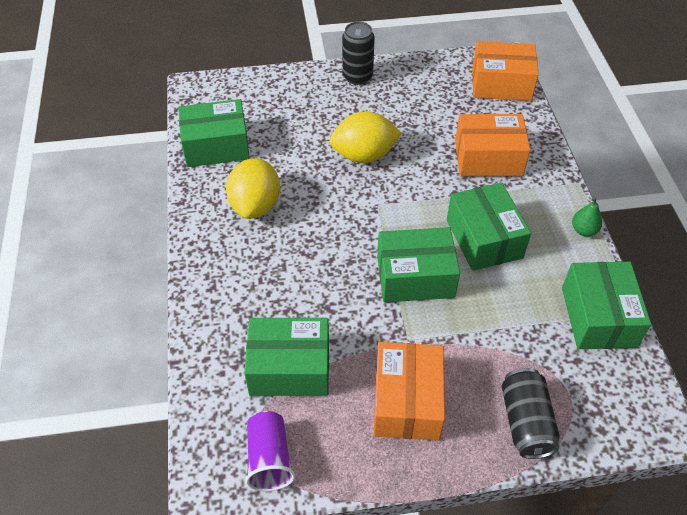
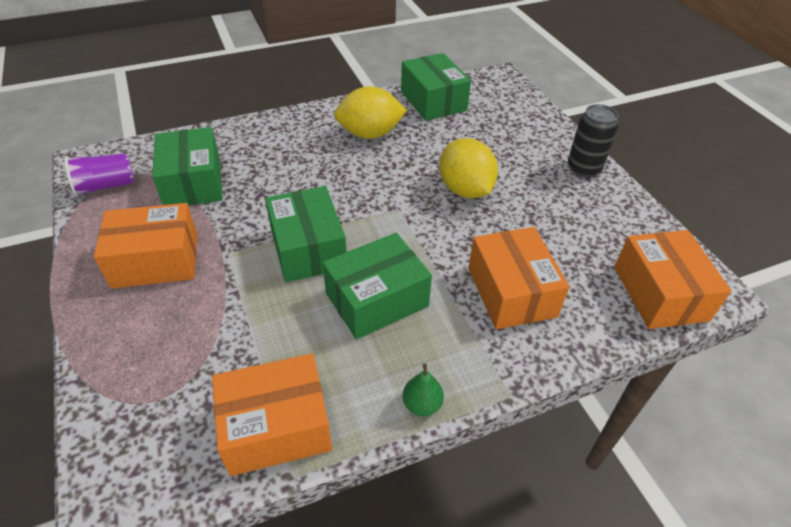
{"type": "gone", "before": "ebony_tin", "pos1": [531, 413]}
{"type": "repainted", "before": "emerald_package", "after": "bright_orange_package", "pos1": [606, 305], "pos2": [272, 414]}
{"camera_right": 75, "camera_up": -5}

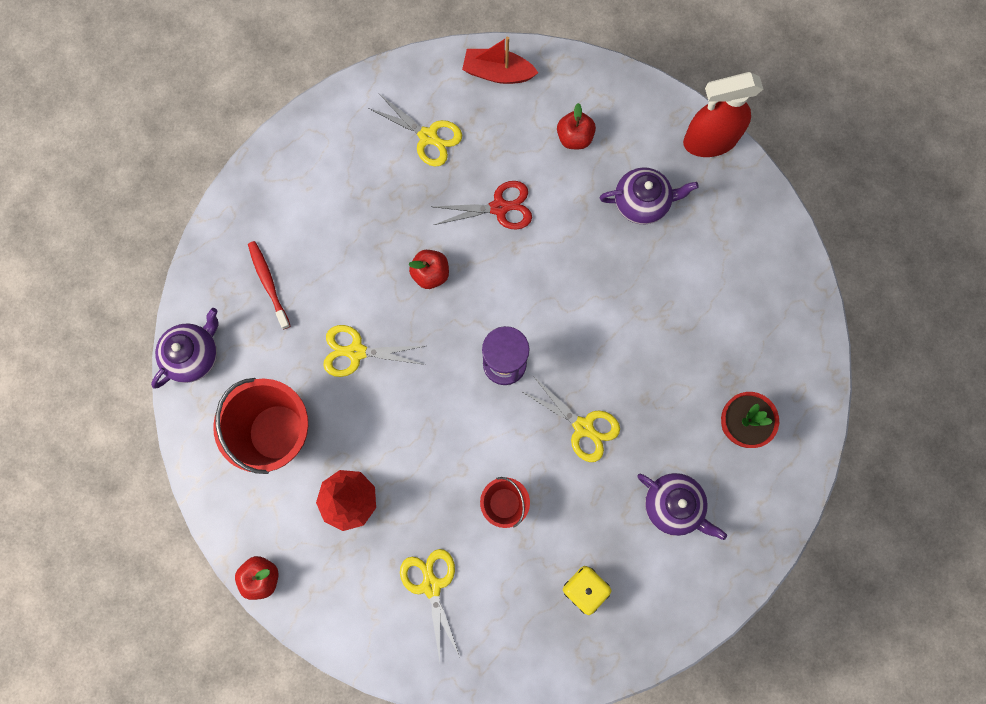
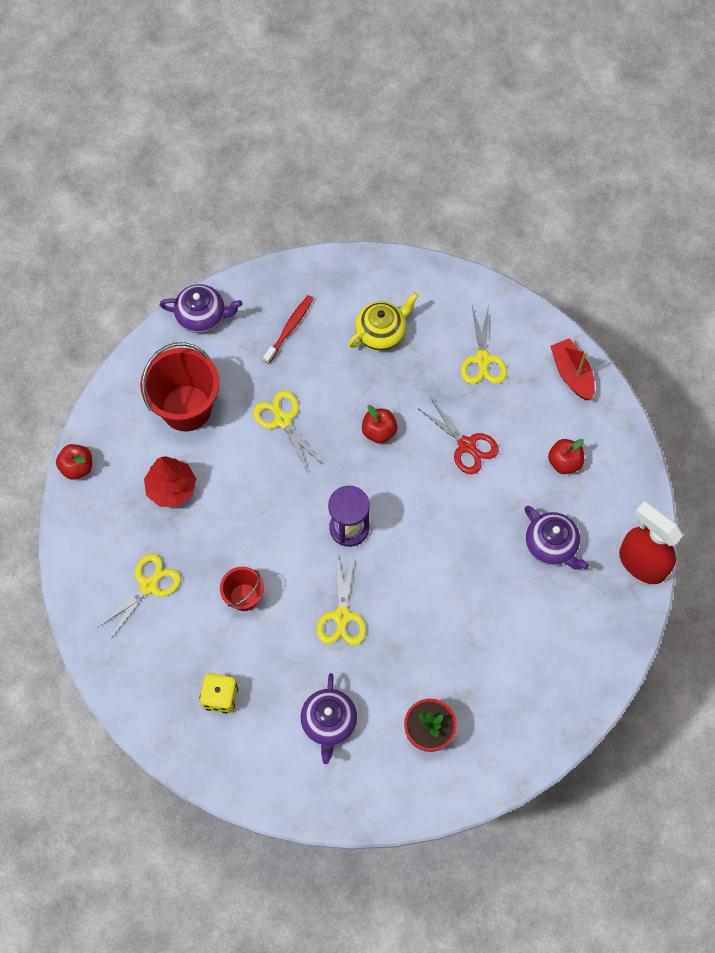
{"type": "new", "after": "golden_teapot", "pos2": [383, 322]}
{"camera_right": 55, "camera_up": -10}

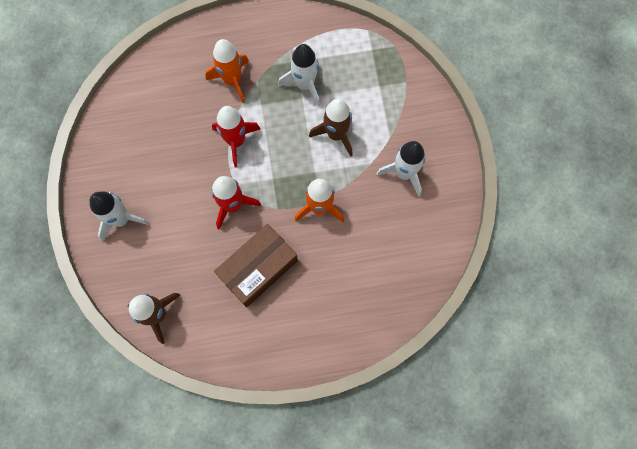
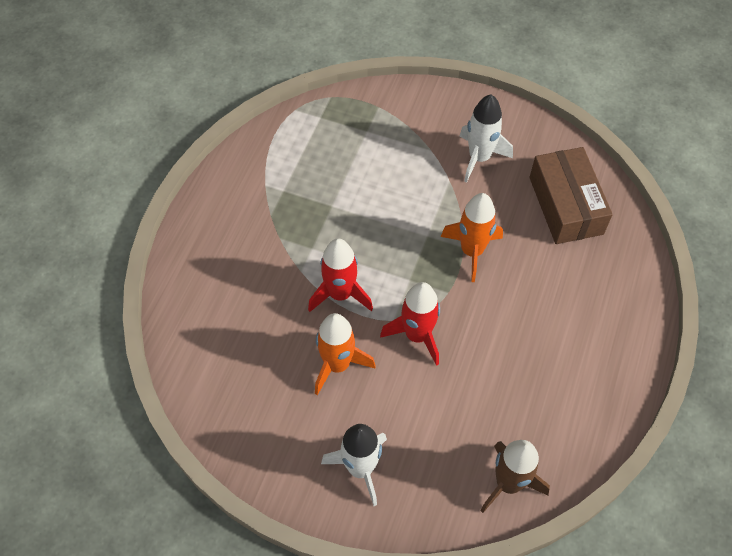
{"type": "gone", "before": "pure_white_spaceship", "pos1": [299, 75]}
{"type": "gone", "before": "dark_brown_spaceship", "pos1": [331, 128]}
{"type": "shifted", "before": "bright_orange_spaceship", "pos1": [227, 71], "pos2": [345, 354]}
{"type": "shifted", "before": "dark_brown_package", "pos1": [256, 265], "pos2": [571, 195]}
{"camera_right": -60, "camera_up": -15}

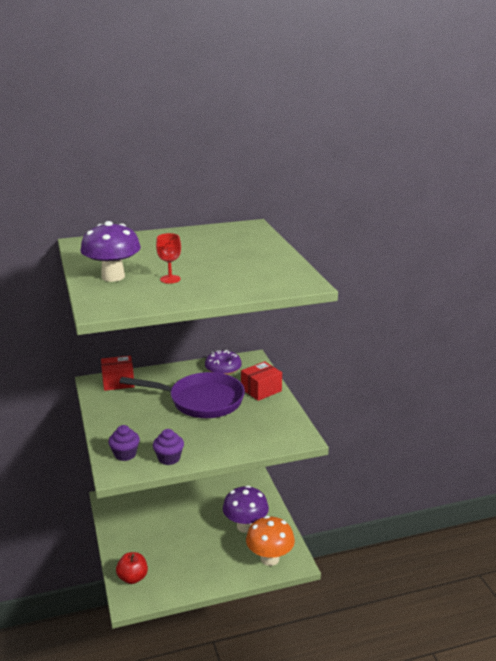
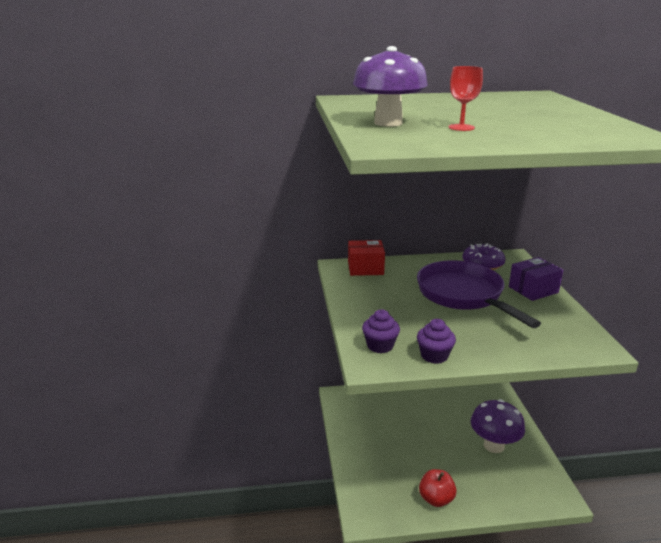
{"type": "gone", "before": "bright_orange_fungus", "pos1": [270, 541]}
{"type": "shifted", "before": "red_apple_fruit", "pos1": [132, 568], "pos2": [438, 488]}
{"type": "repainted", "before": "red_package", "after": "royal_purple_package", "pos1": [261, 381], "pos2": [536, 279]}
{"type": "rotated", "before": "royal_purple_skillet", "pos1": [182, 395], "pos2": [479, 294], "turn": -135}
{"camera_right": 10, "camera_up": 0}

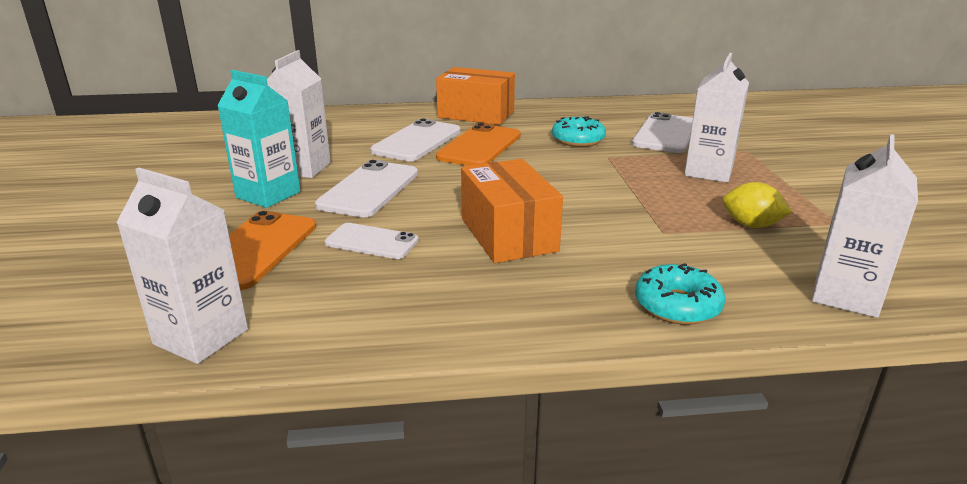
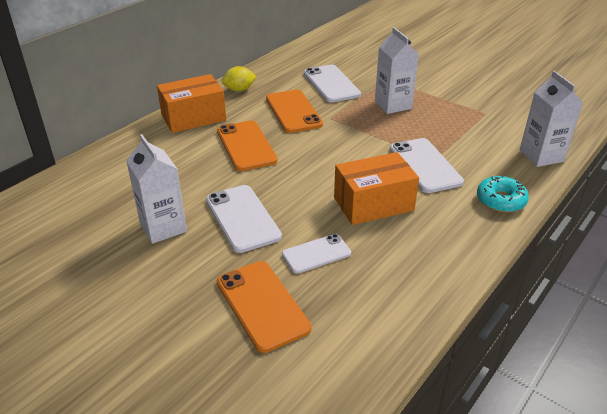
{"type": "gone", "before": "pure_white_milk_carton", "pos1": [182, 266]}
{"type": "gone", "before": "turquoise_milk_carton", "pos1": [258, 139]}
{"type": "shifted", "before": "pure_white_mobile_phone", "pos1": [415, 140], "pos2": [427, 165]}
{"type": "shifted", "before": "golden_lemon", "pos1": [757, 205], "pos2": [239, 79]}
{"type": "swapped", "before": "turquoise_doughnut", "after": "bright_orange_mobile_phone", "pos1": [579, 131], "pos2": [294, 111]}
{"type": "rotated", "before": "bright_orange_package", "pos1": [512, 211], "pos2": [376, 188], "turn": -45}
{"camera_right": -45, "camera_up": 10}

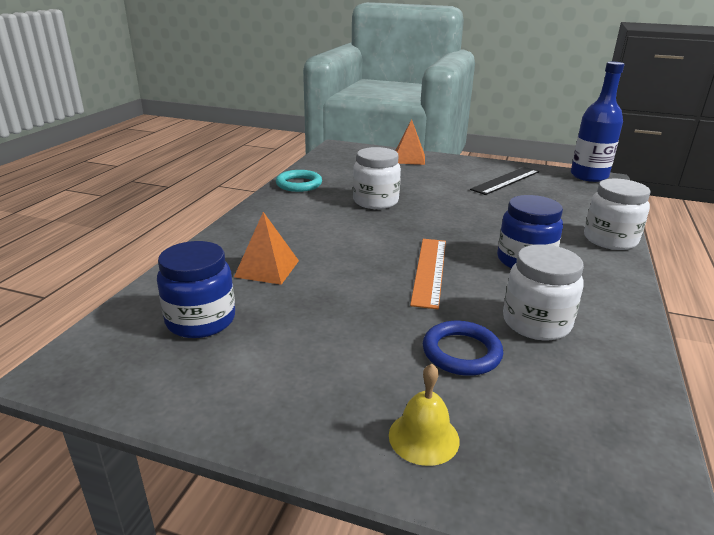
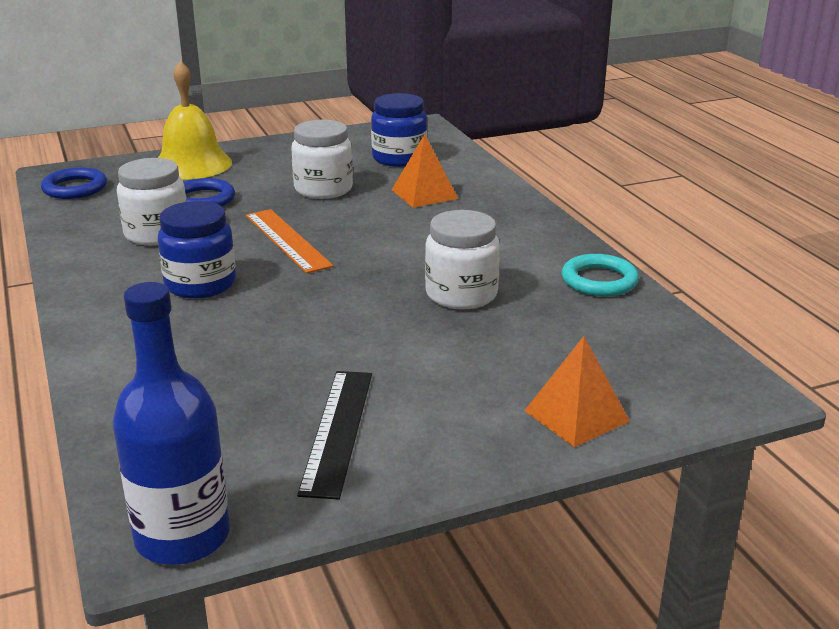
{"type": "new", "after": "cobalt_ring", "pos2": [74, 183]}
{"type": "shifted", "before": "pure_white_jar", "pos1": [617, 214], "pos2": [322, 159]}
{"type": "scaled", "before": "golden_school_bell", "pos1": [424, 415], "pos2": [195, 120], "scale": 1.79}
{"camera_right": 140, "camera_up": 0}

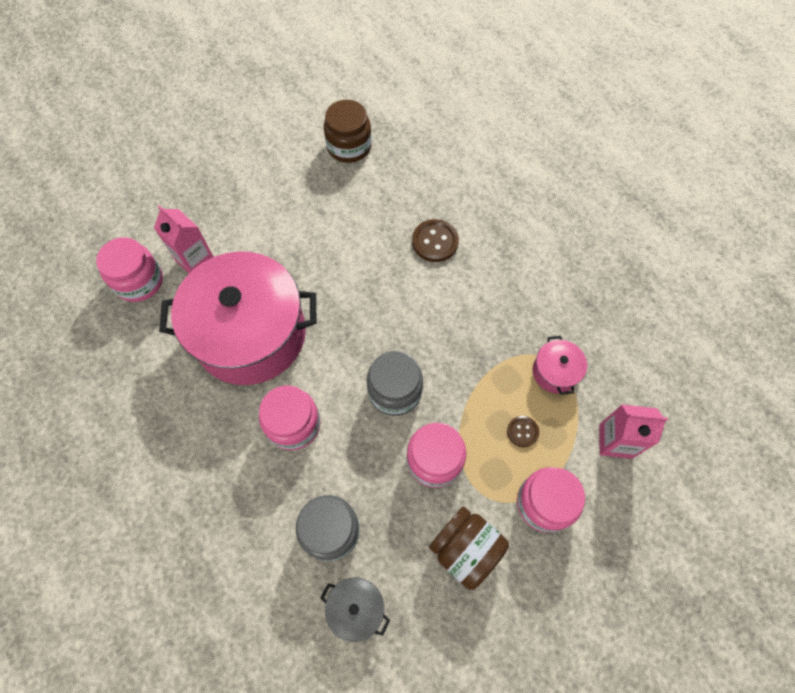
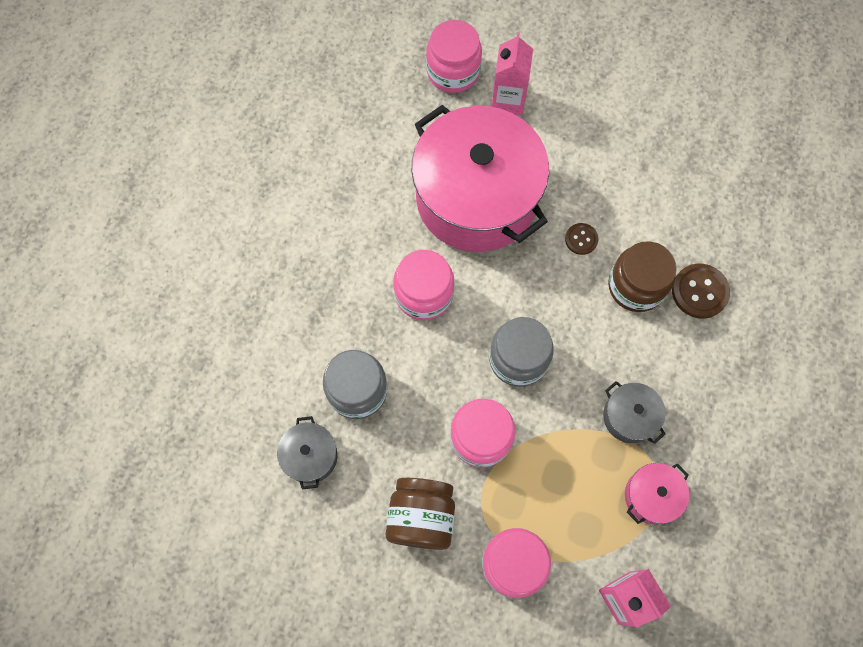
{"type": "new", "after": "gray_pot", "pos2": [634, 412]}
{"type": "shifted", "before": "dark_brown_jar", "pos1": [348, 131], "pos2": [642, 276]}
{"type": "shifted", "before": "dark_brown_button", "pos1": [523, 432], "pos2": [582, 239]}
{"camera_right": 55, "camera_up": 5}

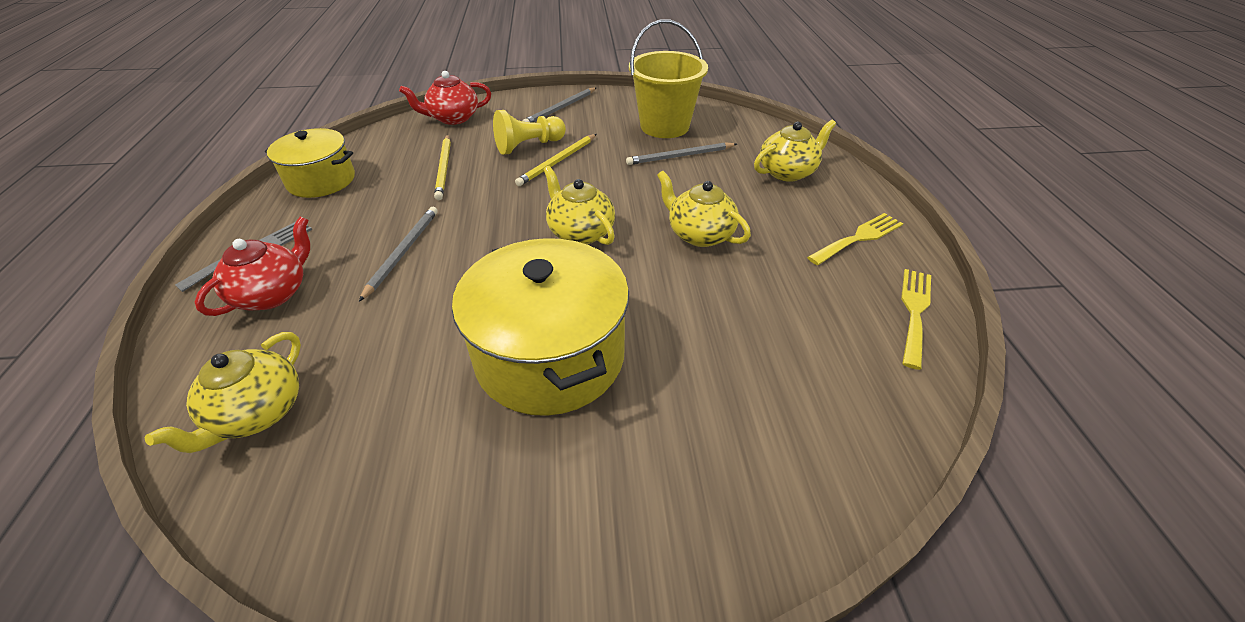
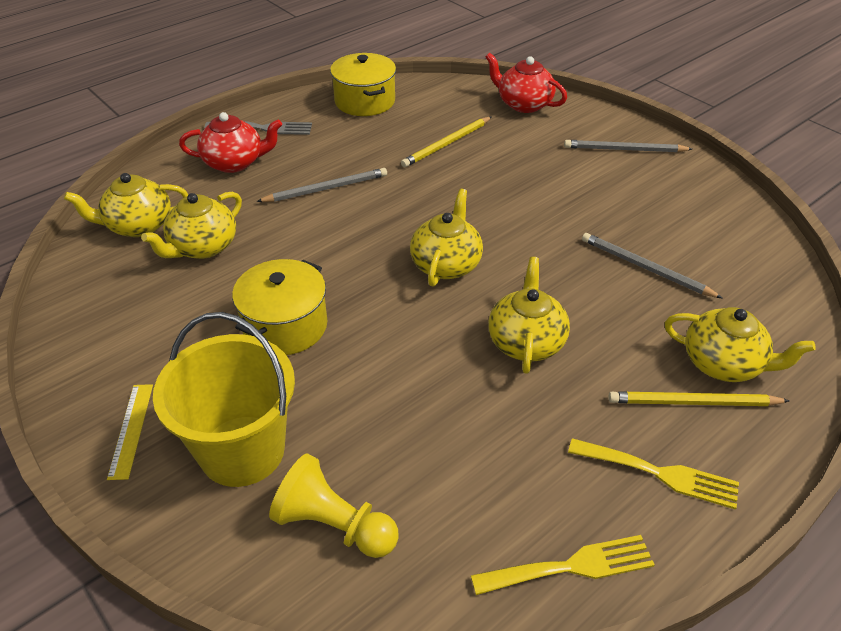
{"type": "new", "after": "golden_straightedge", "pos2": [130, 432]}
{"type": "new", "after": "golden_teapot", "pos2": [191, 225]}
{"type": "shifted", "before": "golden_chess_pawn", "pos1": [529, 132], "pos2": [334, 505]}
{"type": "shifted", "before": "golden_pencil", "pos1": [556, 160], "pos2": [699, 398]}
{"type": "shifted", "before": "golden_pail", "pos1": [668, 78], "pos2": [224, 399]}
{"type": "scaled", "before": "golden_pot", "pos1": [540, 327], "pos2": [280, 307], "scale": 0.62}
{"camera_right": 55, "camera_up": 0}

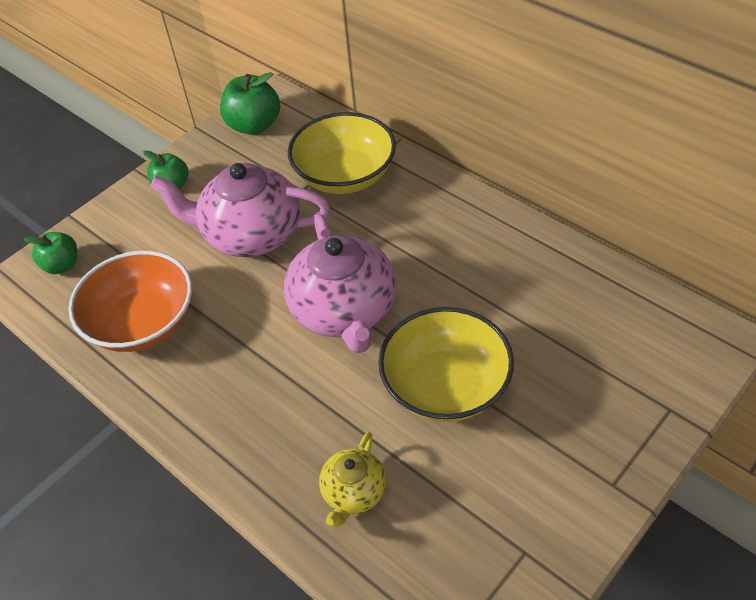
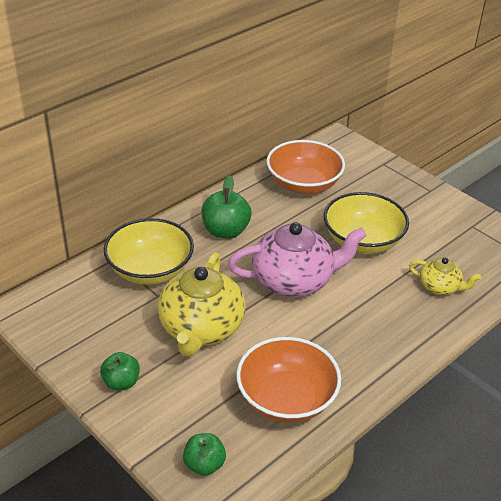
{"type": "new", "after": "bright_orange_deep_dish", "pos2": [305, 167]}
{"type": "shifted", "before": "emerald_apple_fruit", "pos1": [250, 103], "pos2": [226, 207]}
{"type": "repainted", "before": "pink_teapot", "after": "golden_teapot", "pos1": [240, 210], "pos2": [202, 304]}
{"camera_right": -90, "camera_up": -10}

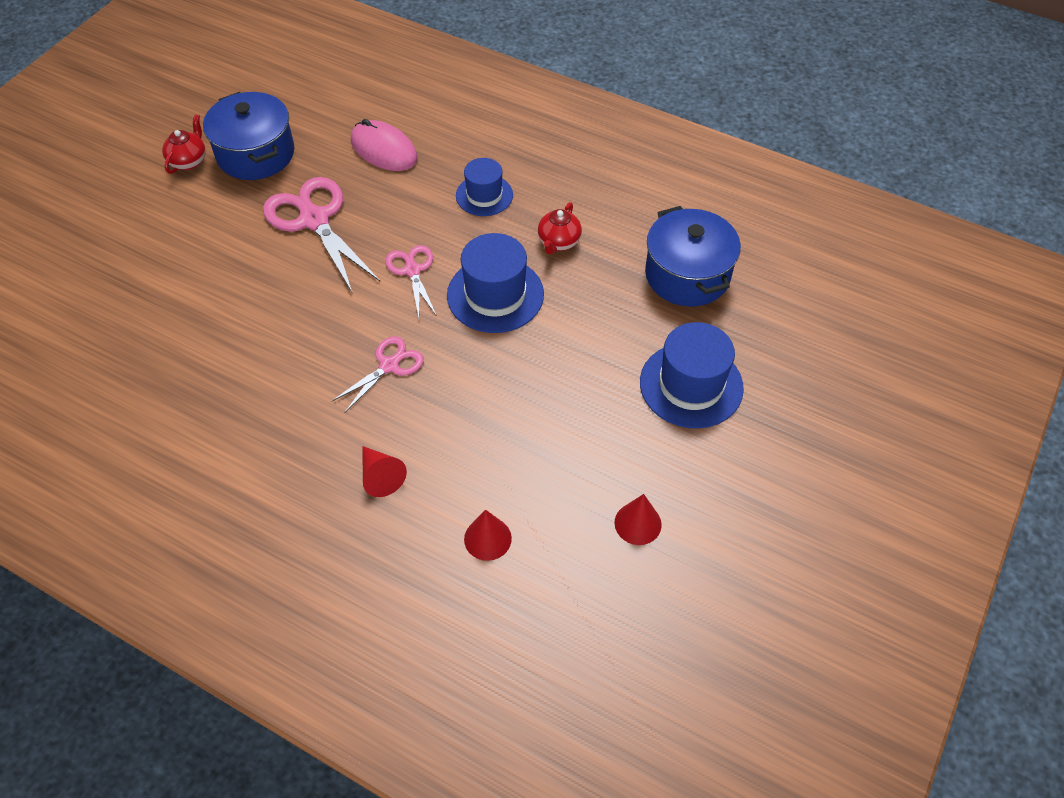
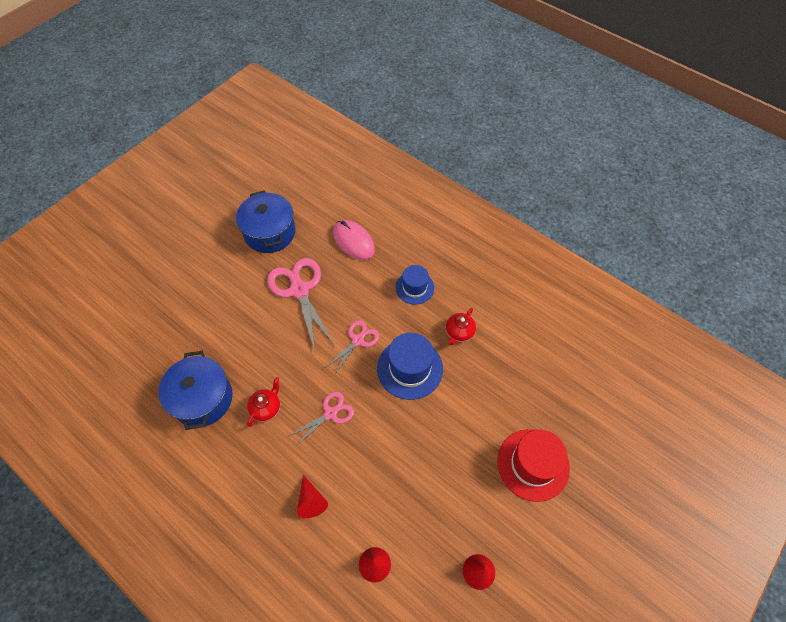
{"type": "shifted", "before": "red_teapot", "pos1": [184, 144], "pos2": [263, 402]}
{"type": "shifted", "before": "cobalt_pot", "pos1": [693, 256], "pos2": [195, 390]}
{"type": "repainted", "before": "cobalt_top_hat", "after": "red_top_hat", "pos1": [692, 375], "pos2": [533, 465]}
{"type": "rotated", "before": "pink_shears", "pos1": [410, 281], "pos2": [352, 347], "turn": 45}
{"camera_right": 10, "camera_up": 5}

